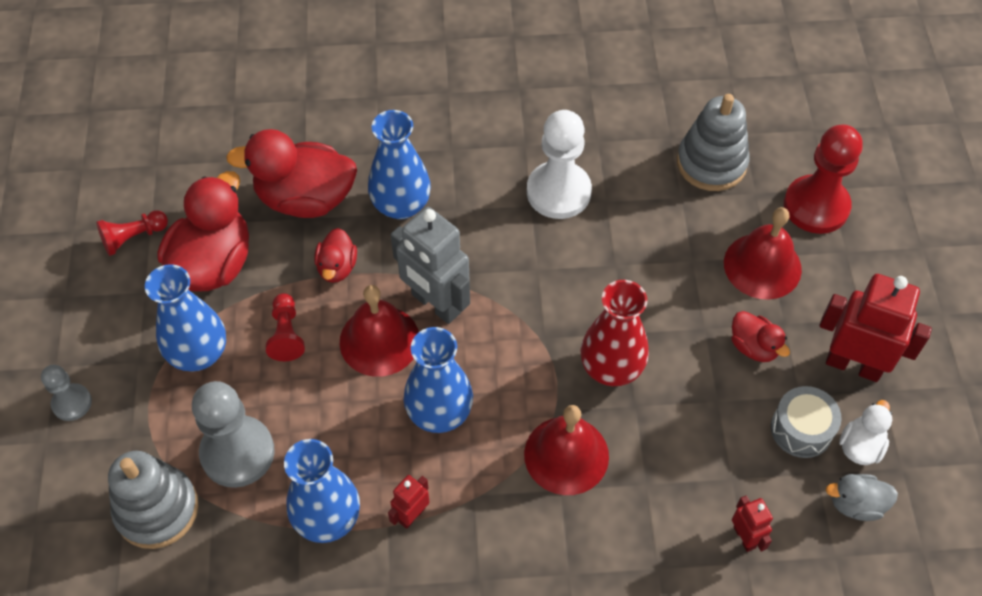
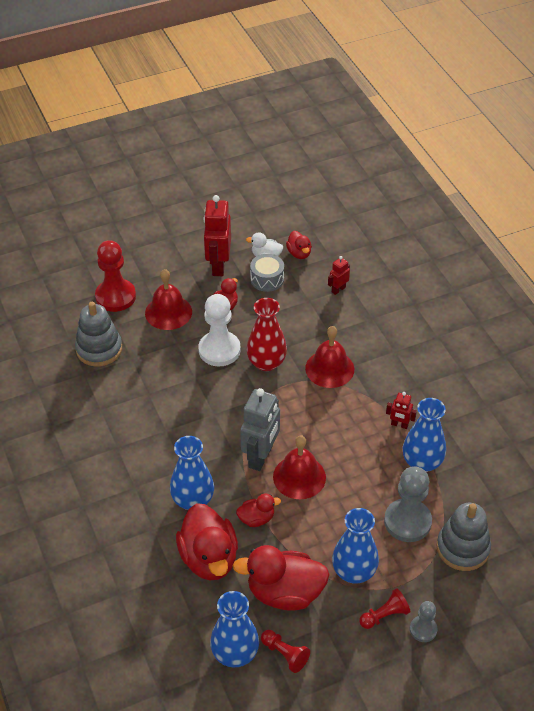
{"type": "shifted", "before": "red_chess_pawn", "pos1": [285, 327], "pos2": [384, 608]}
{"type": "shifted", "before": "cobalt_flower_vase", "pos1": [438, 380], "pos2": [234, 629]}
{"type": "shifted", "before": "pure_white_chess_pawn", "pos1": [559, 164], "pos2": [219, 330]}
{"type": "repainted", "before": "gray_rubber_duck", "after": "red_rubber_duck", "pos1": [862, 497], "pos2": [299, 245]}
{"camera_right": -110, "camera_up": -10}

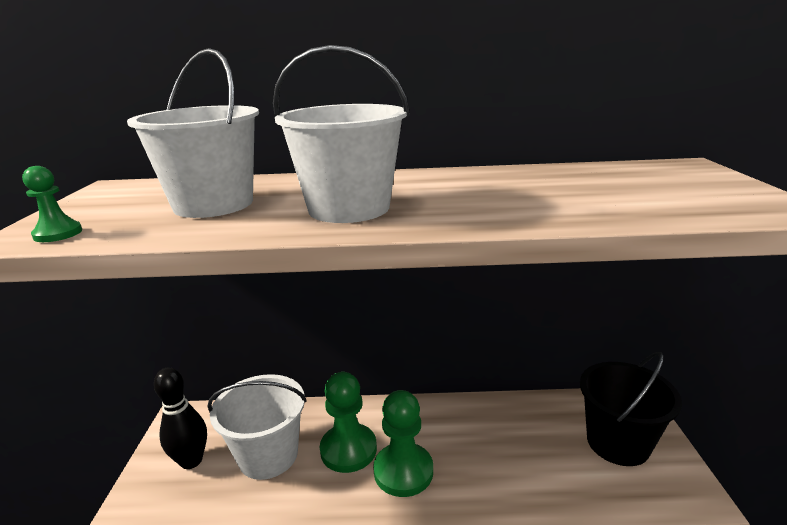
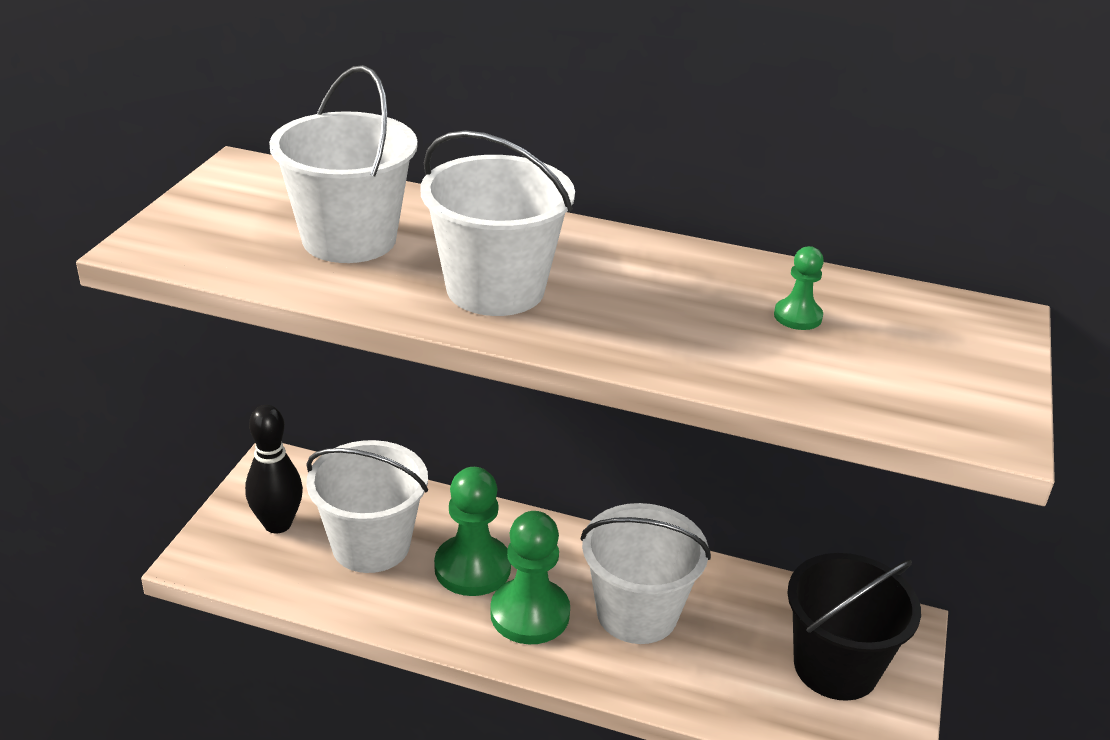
{"type": "new", "after": "pure_white_pail", "pos2": [645, 573]}
{"type": "shifted", "before": "emerald_chess_pawn", "pos1": [52, 204], "pos2": [799, 288]}
{"camera_right": 15, "camera_up": 10}

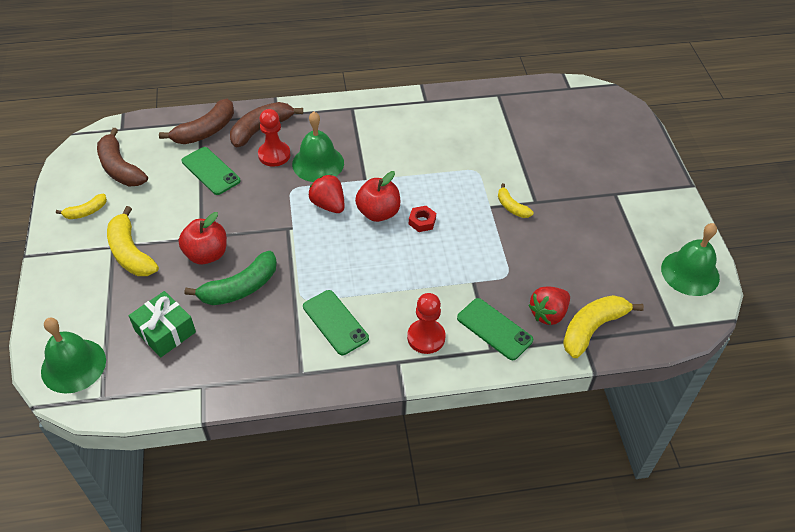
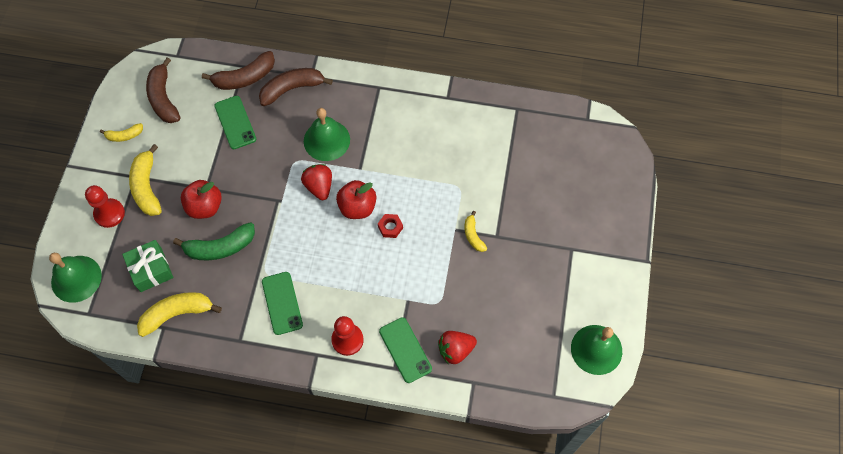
{"type": "shifted", "before": "red_chess_pawn", "pos1": [274, 138], "pos2": [105, 206]}
{"type": "shifted", "before": "golden_banana_fruit", "pos1": [603, 326], "pos2": [179, 314]}
{"camera_right": 20, "camera_up": 15}

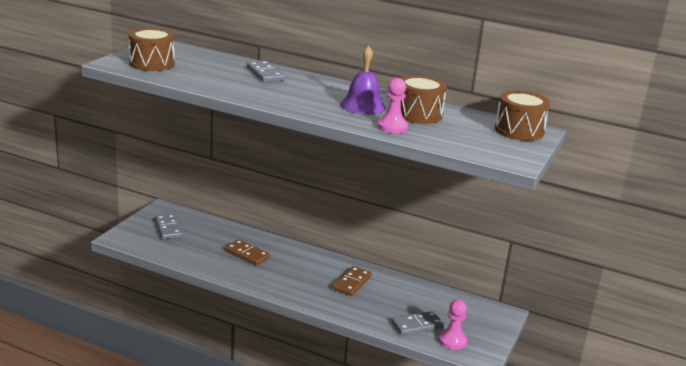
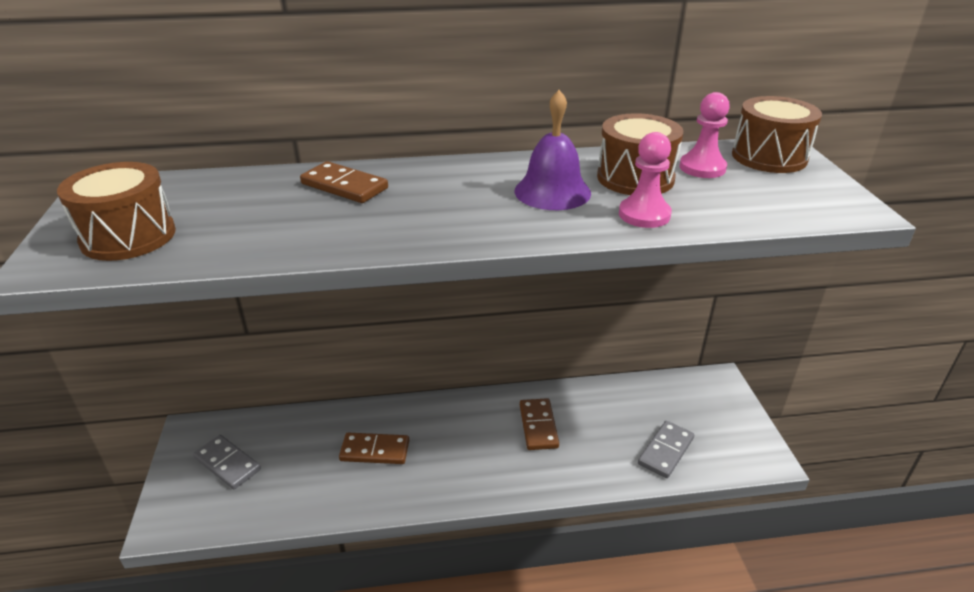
{"type": "shifted", "before": "pink_chess_pawn", "pos1": [452, 324], "pos2": [704, 135]}
{"type": "repainted", "before": "gray_domino_tile", "after": "dark_brown_domino_tile", "pos1": [266, 71], "pos2": [344, 182]}
{"camera_right": -30, "camera_up": 10}

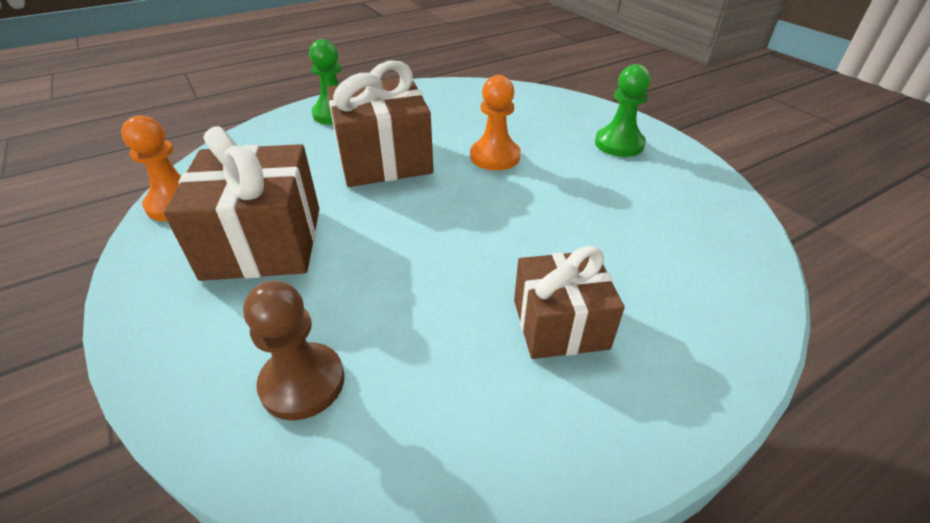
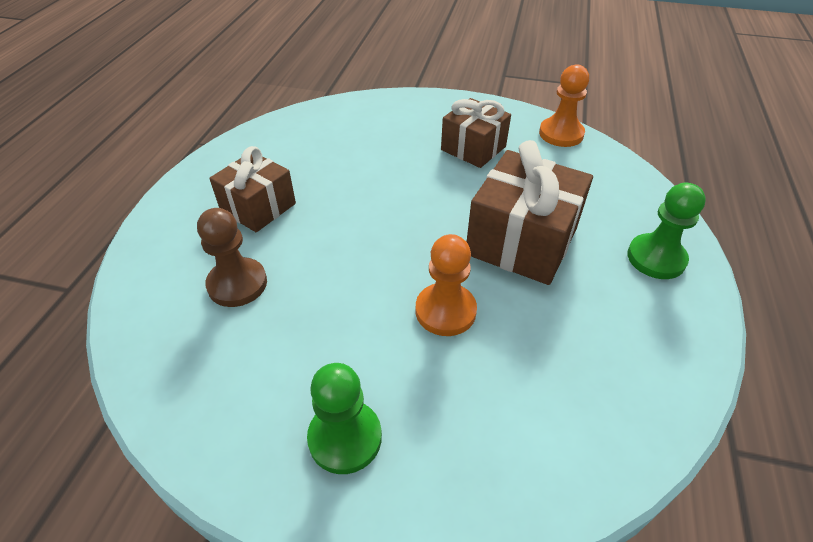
{"type": "shifted", "before": "dark_brown_chess_pawn", "pos1": [294, 350], "pos2": [232, 257]}
{"type": "scaled", "before": "dark_brown_gift", "pos1": [241, 203], "pos2": [476, 133], "scale": 0.65}
{"camera_right": 135, "camera_up": 5}

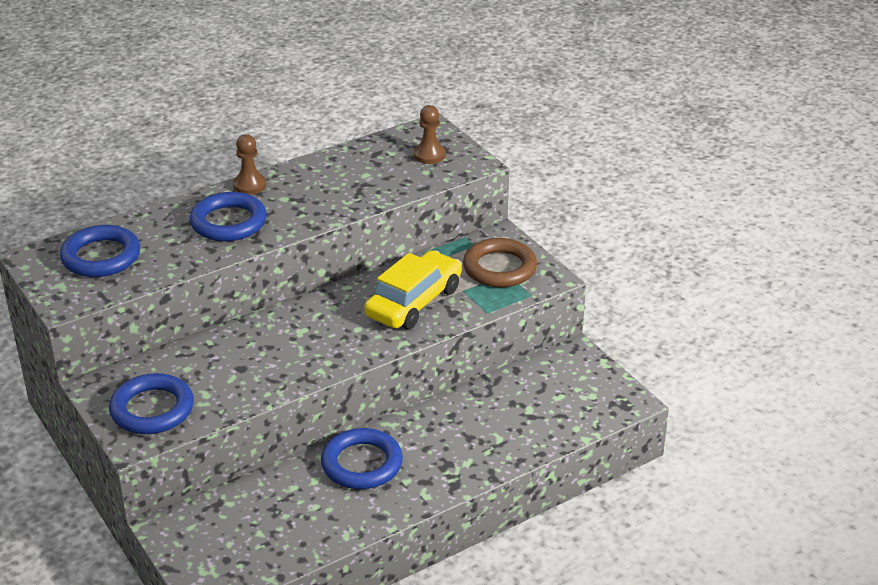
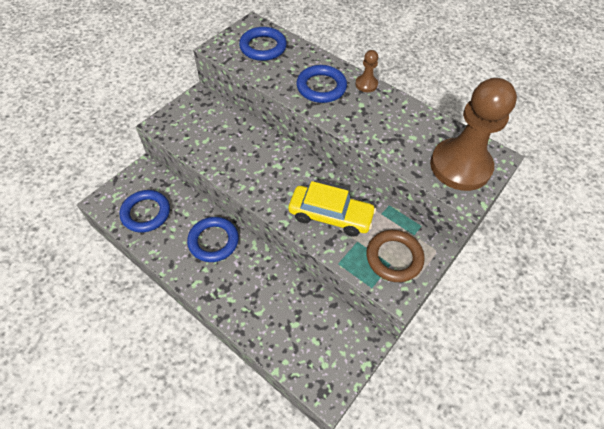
{"type": "shifted", "before": "cobalt_ring", "pos1": [151, 403], "pos2": [145, 211]}
{"type": "scaled", "before": "dark_brown_chess_pawn", "pos1": [430, 134], "pos2": [473, 134], "scale": 2.37}
{"camera_right": 70, "camera_up": 20}

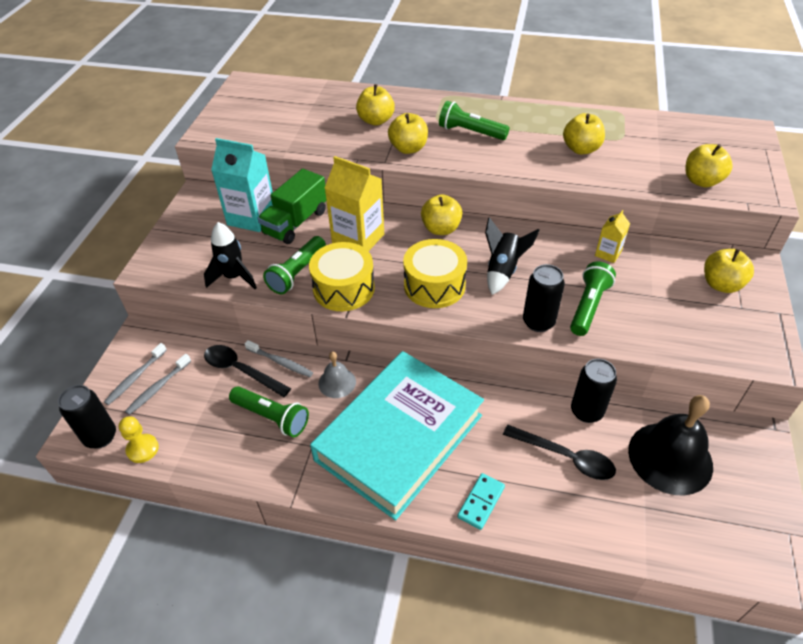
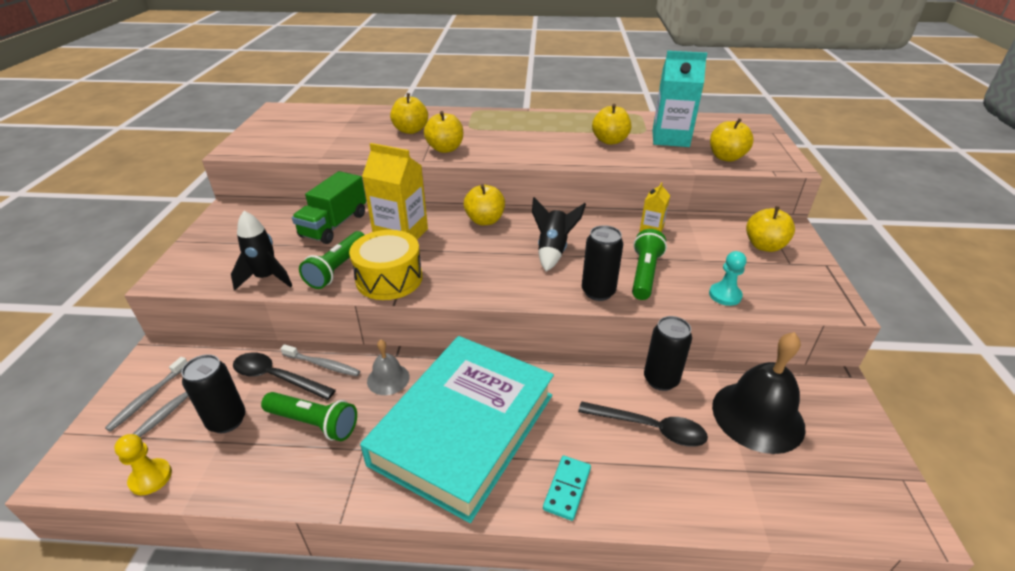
{"type": "gone", "before": "golden_drum", "pos1": [435, 273]}
{"type": "gone", "before": "emerald_pocket_torch", "pos1": [474, 120]}
{"type": "new", "after": "turquoise_chess_pawn", "pos2": [727, 278]}
{"type": "shifted", "before": "ebony_tin", "pos1": [87, 417], "pos2": [213, 393]}
{"type": "shifted", "before": "turquoise_milk_carton", "pos1": [242, 185], "pos2": [679, 99]}
{"camera_right": -10, "camera_up": -10}

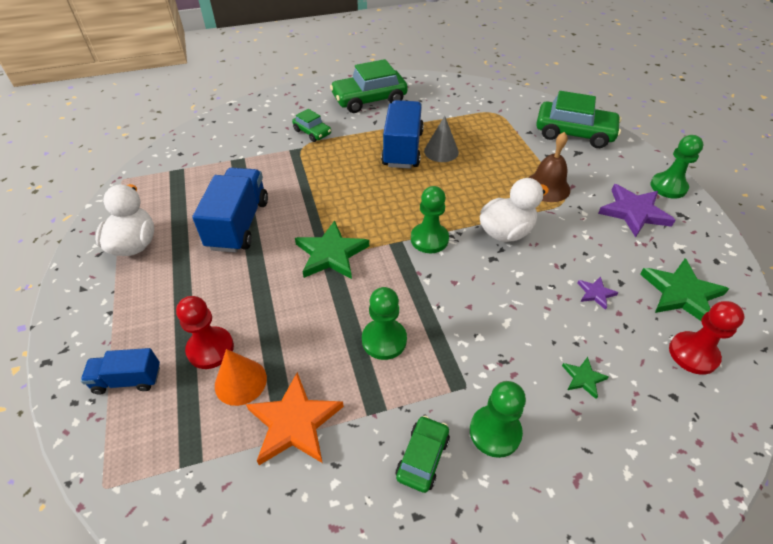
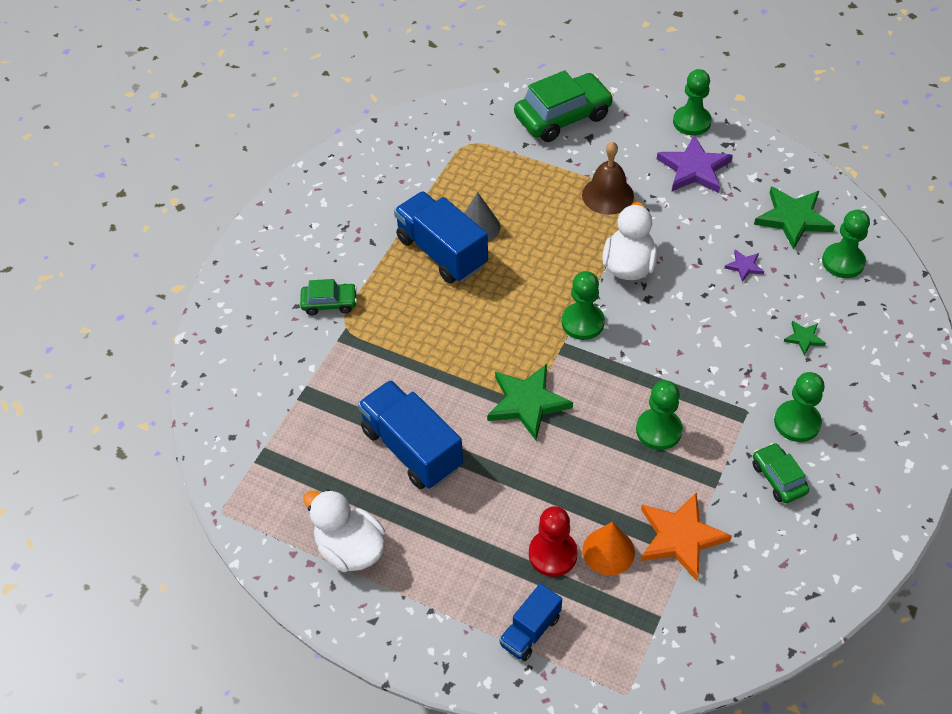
{"type": "gone", "before": "emerald_automobile", "pos1": [369, 86]}
{"type": "repainted", "before": "red_chess_pawn", "after": "emerald_chess_pawn", "pos1": [706, 338], "pos2": [846, 244]}
{"camera_right": -45, "camera_up": 5}

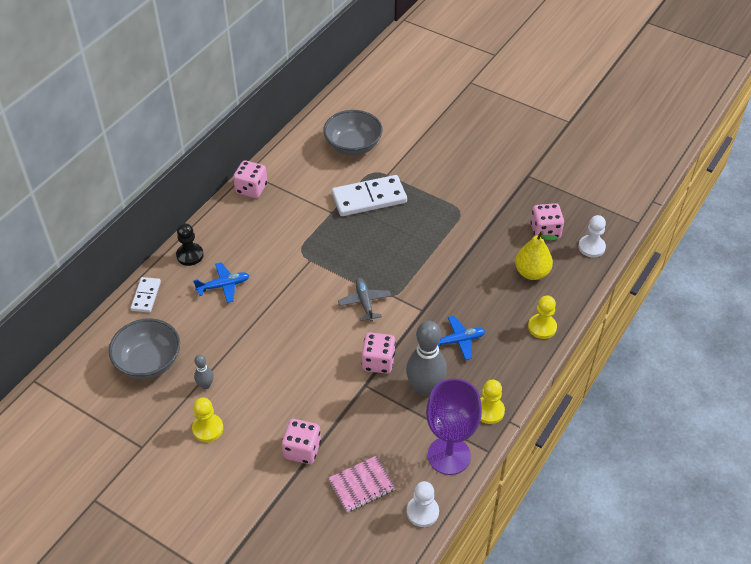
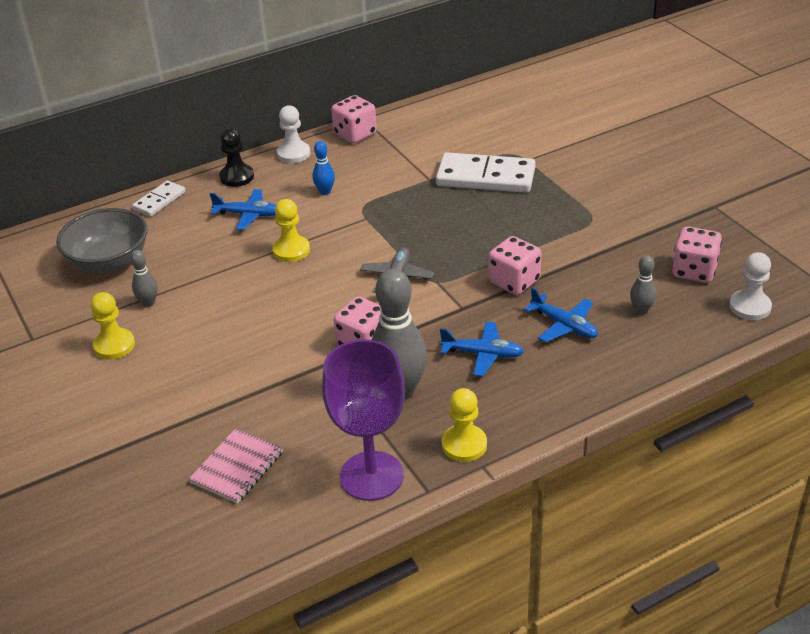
{"type": "gone", "before": "gray_deep_dish", "pos1": [352, 133]}
{"type": "new", "after": "cobalt_tenpin", "pos2": [324, 168]}
{"type": "new", "after": "cobalt_plane", "pos2": [561, 315]}
{"type": "shifted", "before": "pink_dice", "pos1": [301, 441], "pos2": [515, 265]}
{"type": "shifted", "before": "pure_white_chess_pawn", "pos1": [423, 504], "pos2": [293, 134]}
{"type": "shifted", "before": "golden_chess_pawn", "pos1": [542, 317], "pos2": [291, 230]}
{"type": "swapped", "before": "golden_pear_fruit", "after": "gray_tenpin", "pos1": [536, 255], "pos2": [643, 285]}
{"type": "rotated", "before": "pink_notebook", "pos1": [362, 484], "pos2": [236, 466], "turn": -60}
{"camera_right": 30, "camera_up": -10}

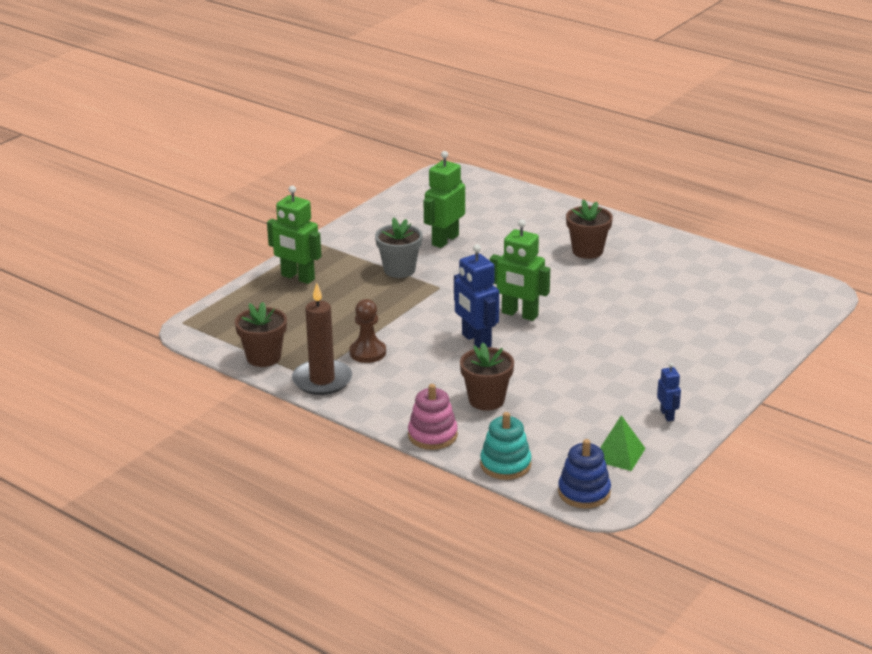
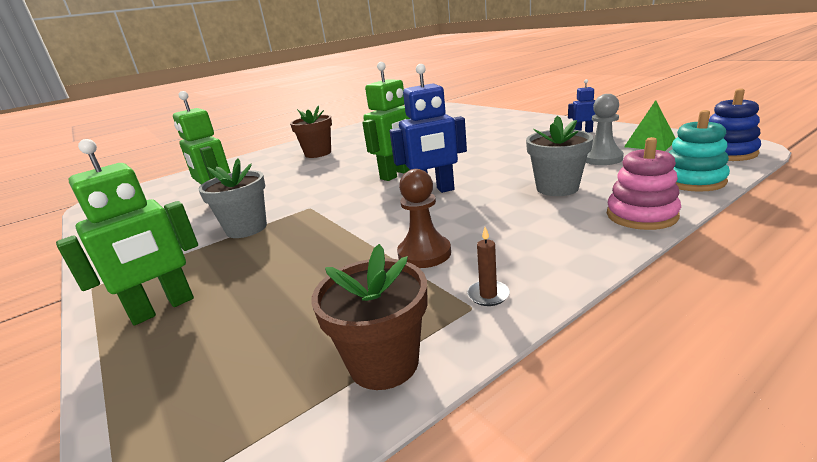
{"type": "new", "after": "gray_chess_pawn", "pos2": [604, 129]}
{"type": "repainted", "before": "dark_brown_potted_plant", "after": "gray_potted_plant", "pos1": [487, 376], "pos2": [559, 156]}
{"type": "scaled", "before": "dark_brown_wax_candle", "pos1": [322, 339], "pos2": [488, 266], "scale": 0.4}
{"camera_right": -70, "camera_up": -5}

